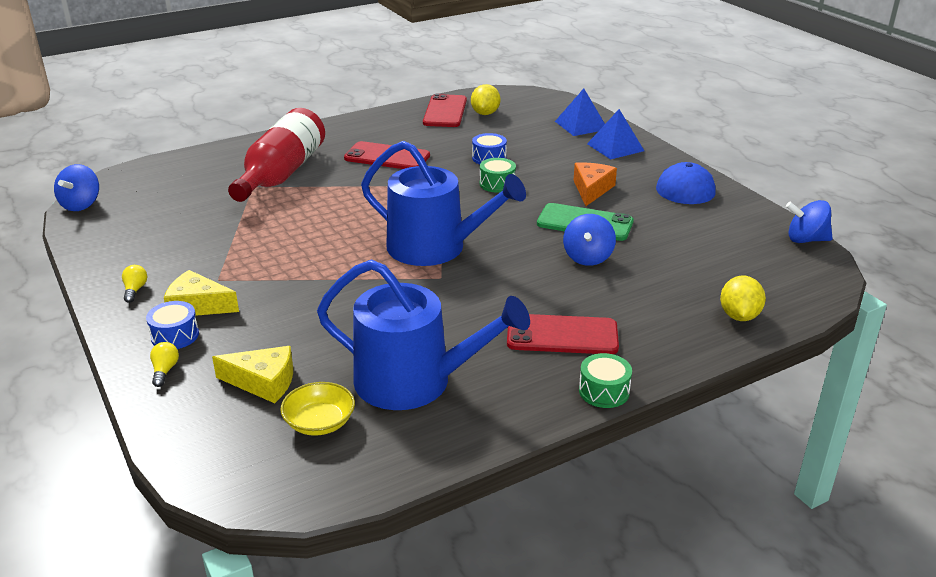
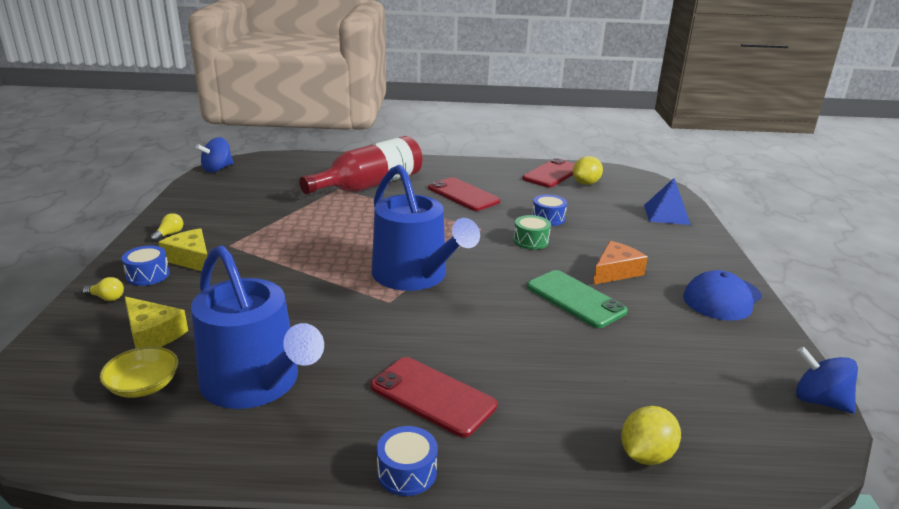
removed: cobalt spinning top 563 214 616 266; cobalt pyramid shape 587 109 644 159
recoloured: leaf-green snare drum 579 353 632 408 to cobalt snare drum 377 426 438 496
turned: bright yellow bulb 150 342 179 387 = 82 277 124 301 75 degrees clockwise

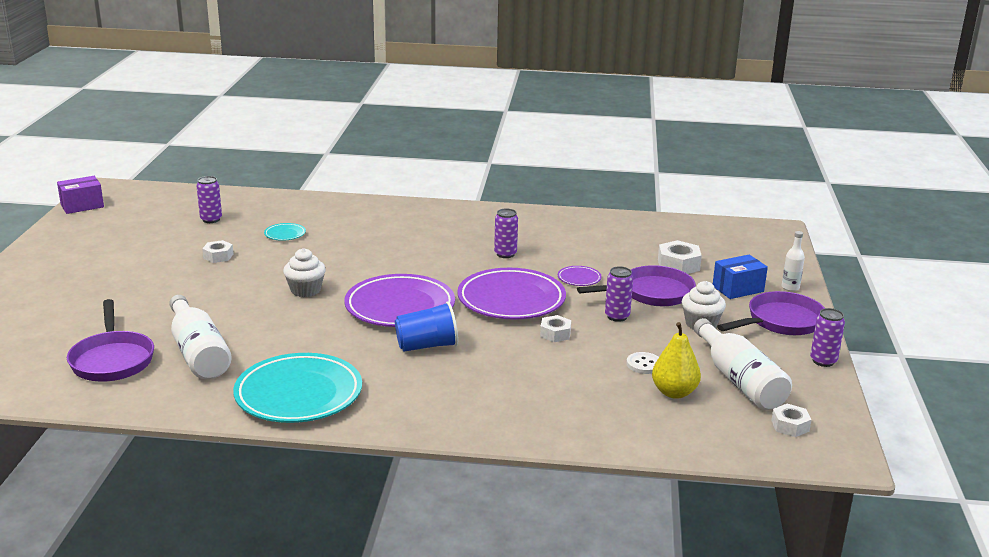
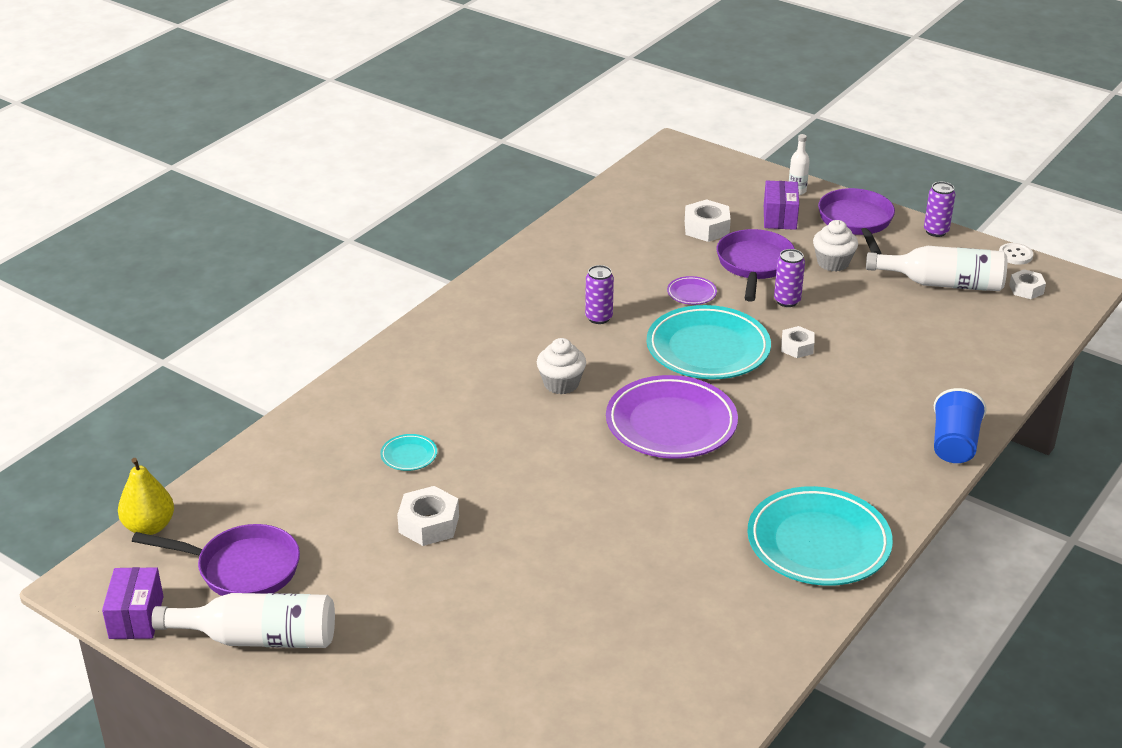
removed: violet tin 197 176 222 223
moved: violet skillet 67 299 154 382 to 132 524 300 596; snow-white flask 169 295 232 379 to 151 593 335 648; snow-white fairy cake 283 248 326 297 to 537 338 586 394; cobalt tumbler 395 302 458 352 to 934 388 987 463; snow-white shirt button 626 352 659 374 to 999 243 1033 265; bright yellow pear fruit 652 322 701 399 to 118 458 174 535
recoloured: violet flat dish 457 268 566 319 to teal flat dish 647 305 771 379; cobalt box 713 255 768 299 to violet box 764 181 799 230
resized: snow-white hex nut 202 240 234 263 = 397 486 459 546 x1.52

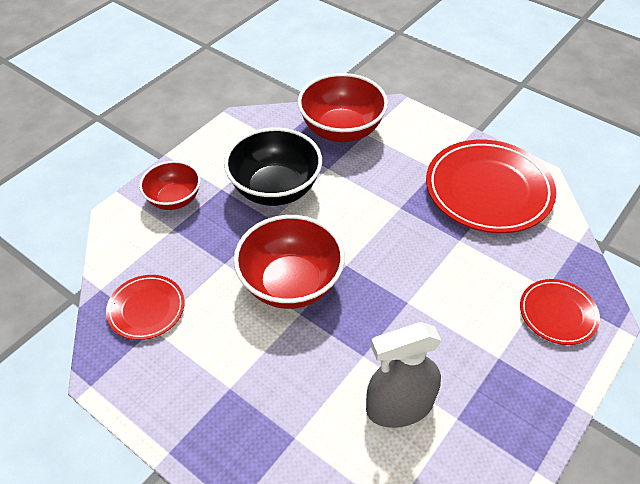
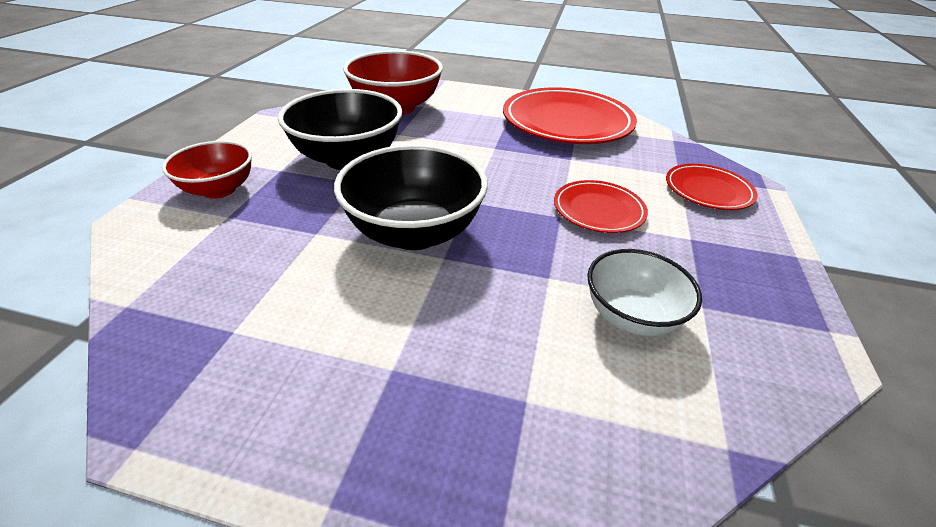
moved: scarlet flat dish 106 275 185 340 to 554 180 648 233
replaced: gray spray bottle 366 322 442 428 to snow-white deep dish 587 249 702 336
recoloured: scarlet deep dish 234 215 345 309 to ebony deep dish 334 145 488 250

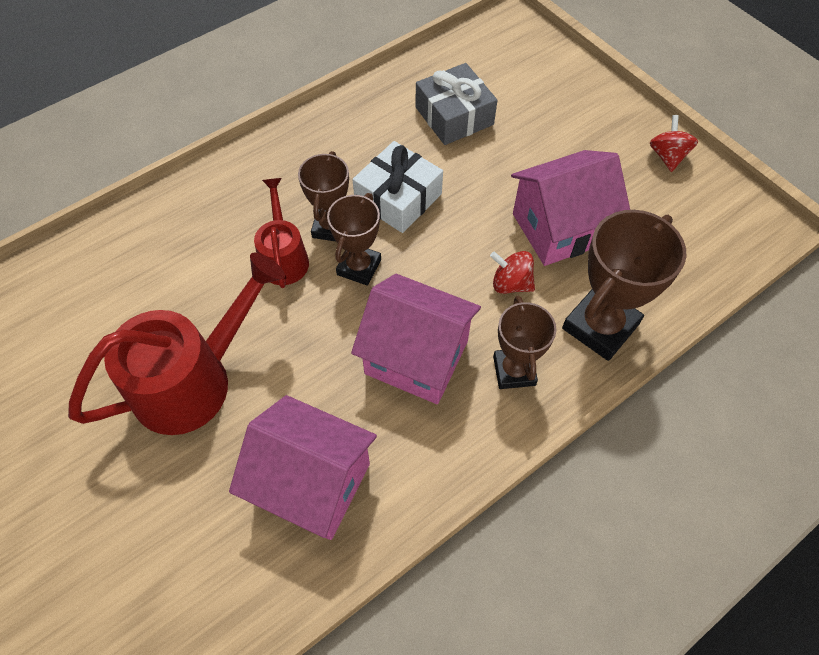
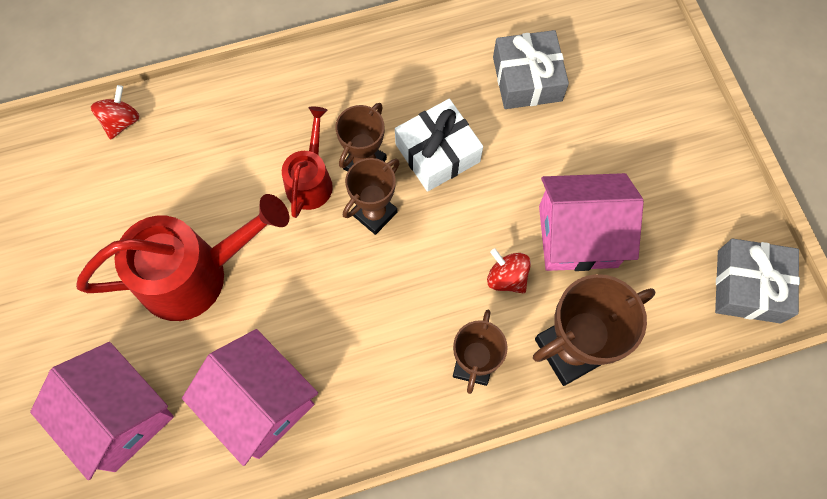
added: gray wrapped gift 715 239 800 324
moved: rosy house 351 274 481 404 to 30 342 174 480; scarlet spinning top 650 115 698 172 to 91 85 140 140

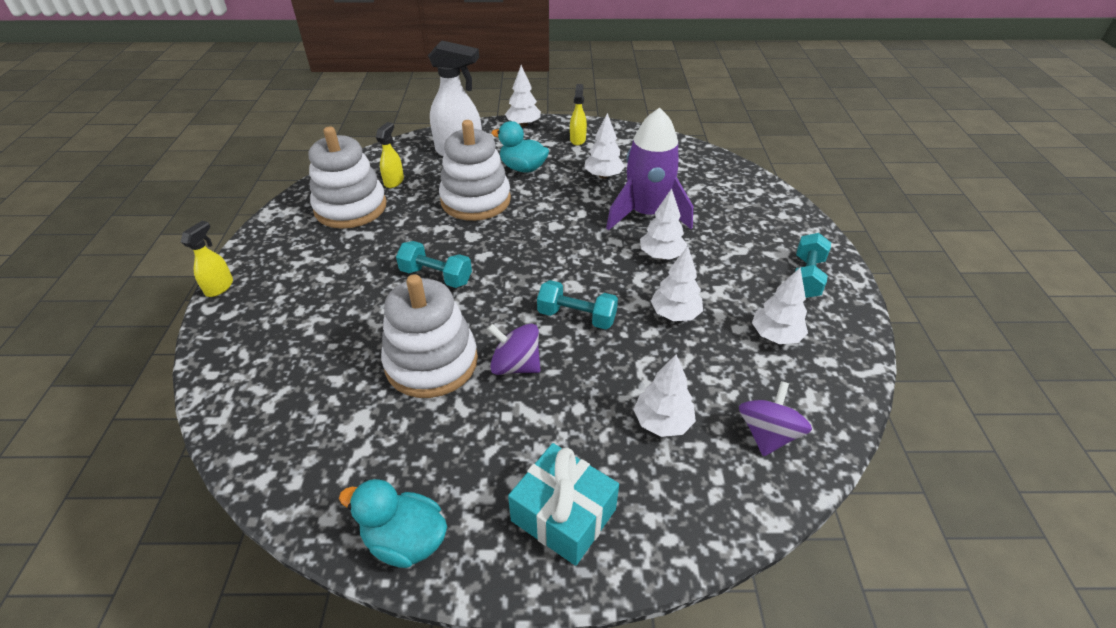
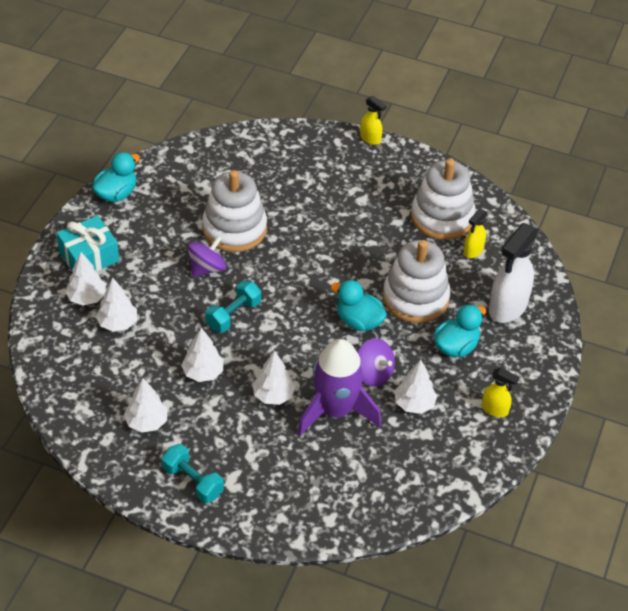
removed: teal hand weight 396 241 472 288
added: teal rubber duck 331 280 387 331
moved: snow-white tree 505 65 541 127 to 65 252 106 306; violet spinning top 739 381 812 456 to 357 339 395 387
turned: bright yellow spray bottle 376 122 404 188 = 464 209 488 258 90 degrees clockwise

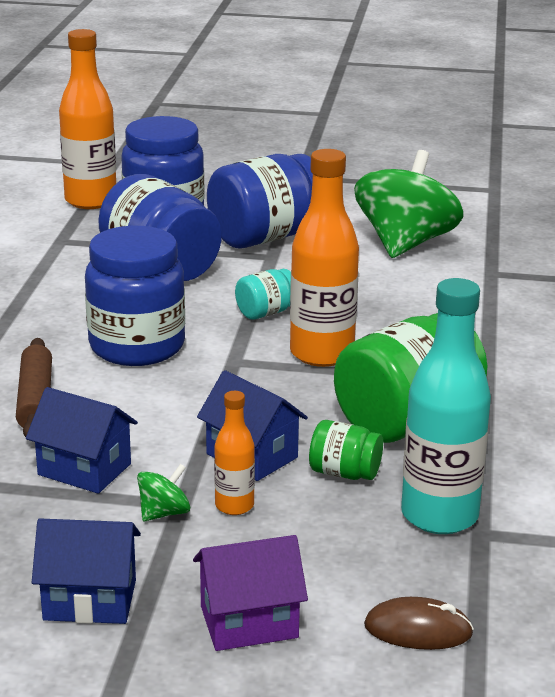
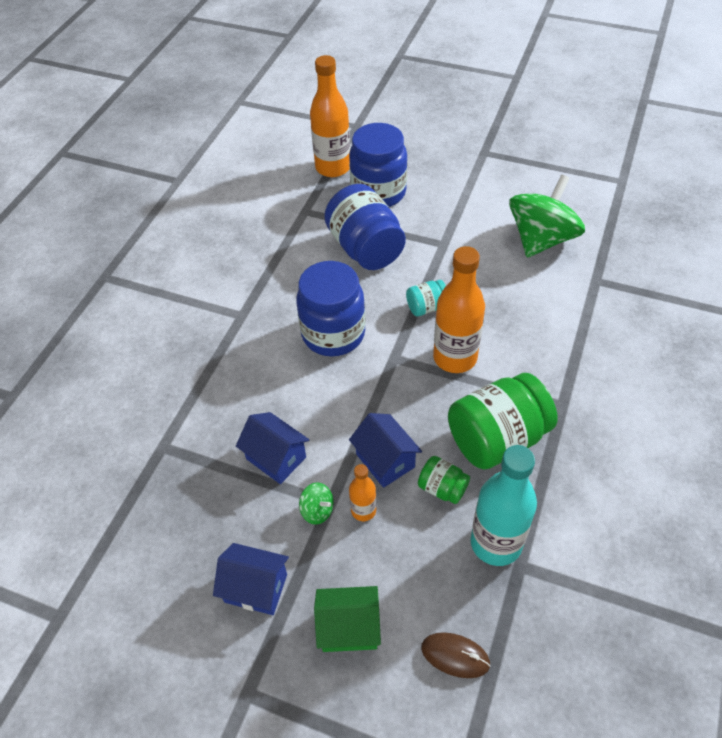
removed: russet pastry roller 16 338 52 437; cobalt preserve jar 207 154 313 248
recoloured: violet house 193 535 308 651 to leaf-green house 314 586 381 652
turned: leaf-green spinning top 137 464 190 521 = 299 482 334 525 60 degrees clockwise

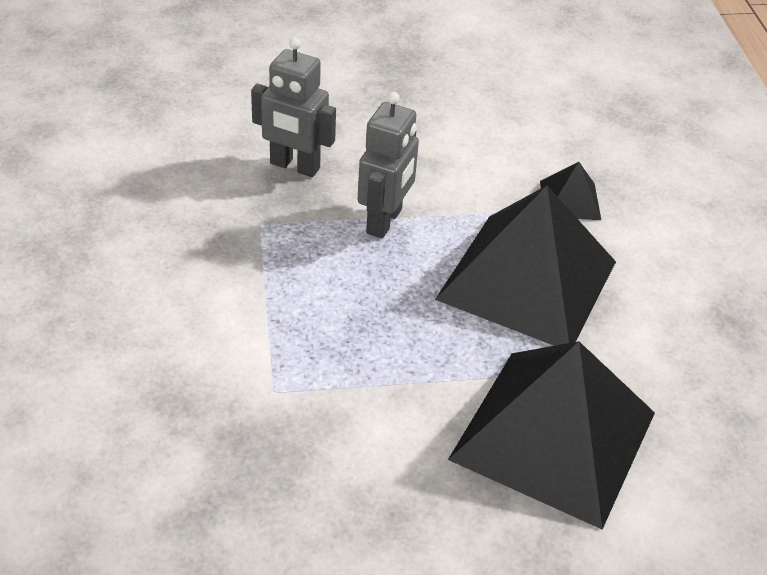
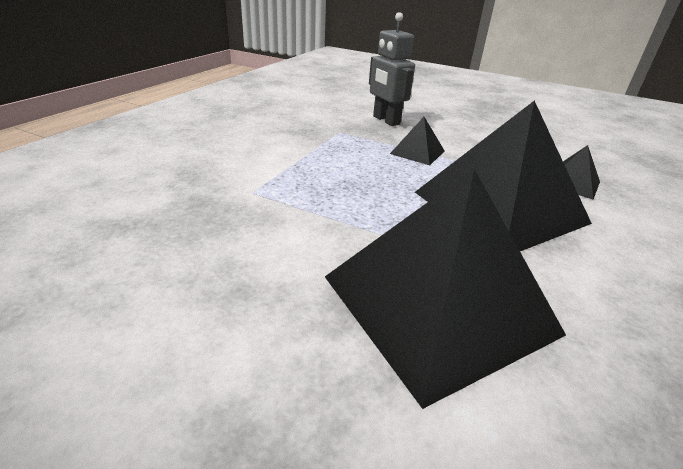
replaced: gray robot figure 358 92 419 239 to ebony pyramid shape 390 117 445 165

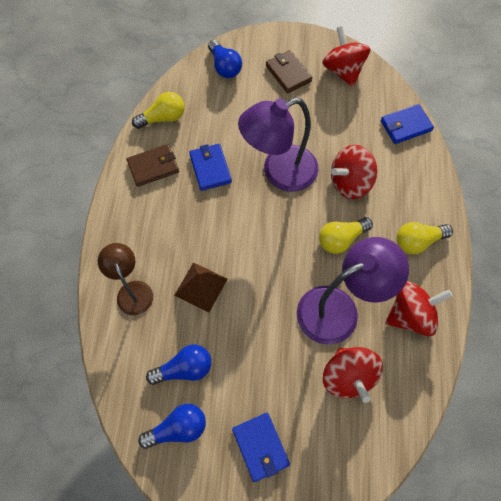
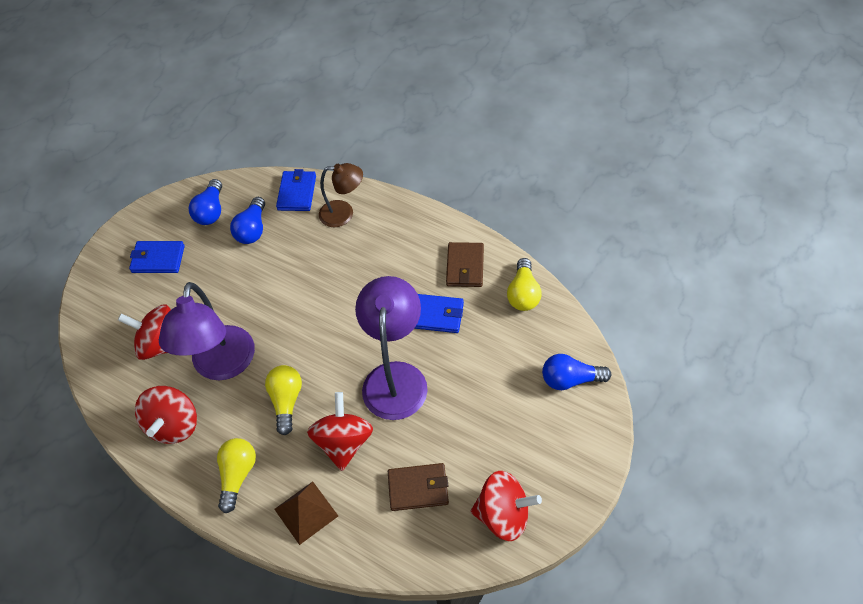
moved: russet pyramid shape 174 262 227 312 to 274 482 338 545; russet billfold 266 50 312 93 to 388 463 449 511; cobalt billfold 381 104 434 144 to 276 169 316 211

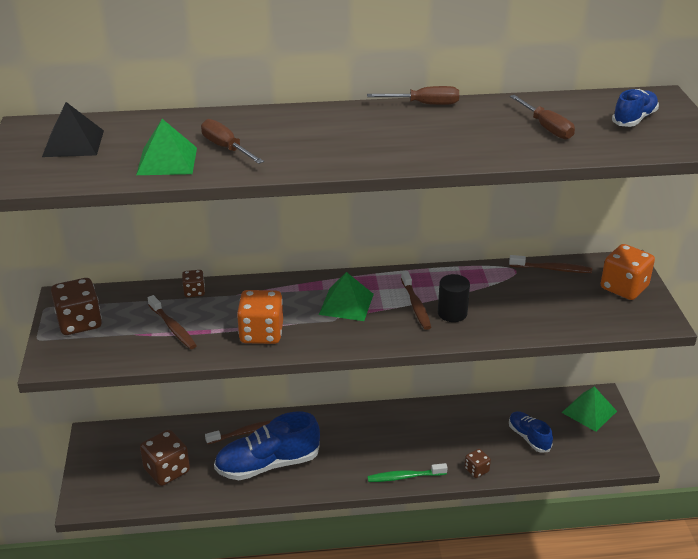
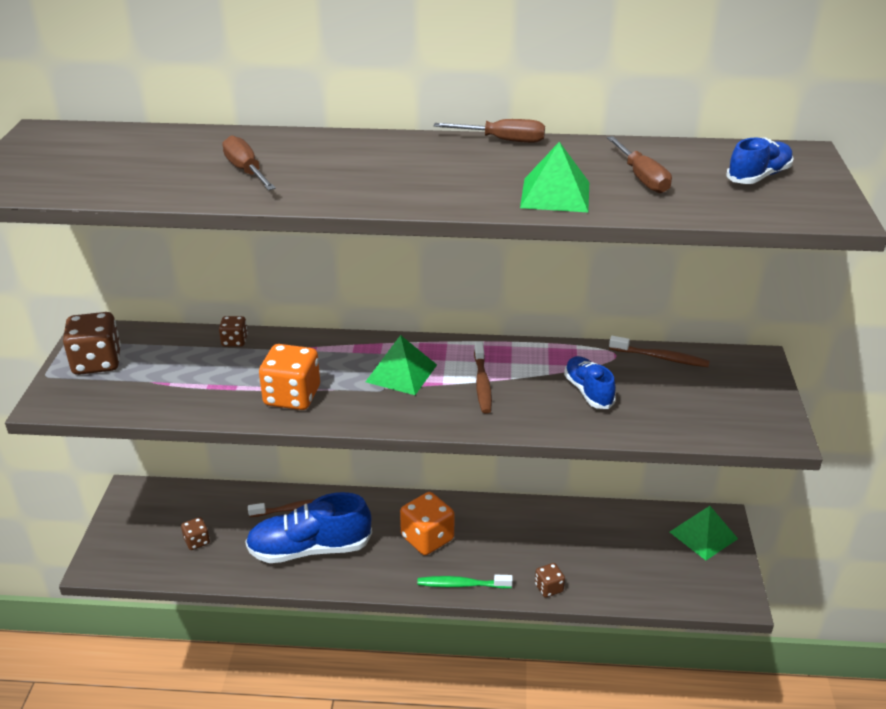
removed: ebony pyramid shape 42 102 104 157; russet toothbrush 148 295 197 349; ebony cylinder 438 274 470 322
moved: leaf-green pyramid shape 136 119 197 175 to 520 142 589 212; cobalt sneaker 509 411 553 453 to 564 356 616 409; bright orange die 601 244 655 300 to 400 492 454 555
resized: russet die 140 430 190 486 = 181 517 210 550 x0.53

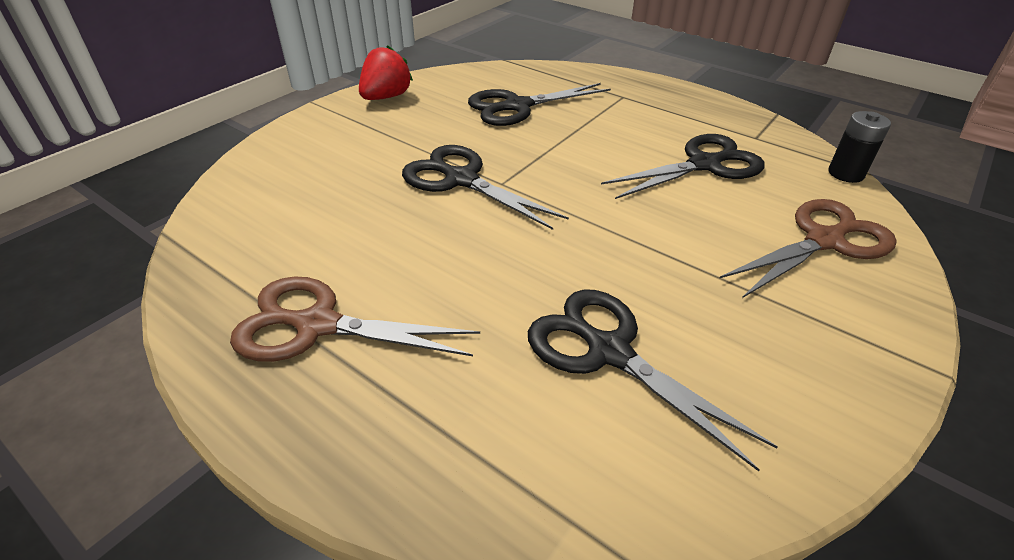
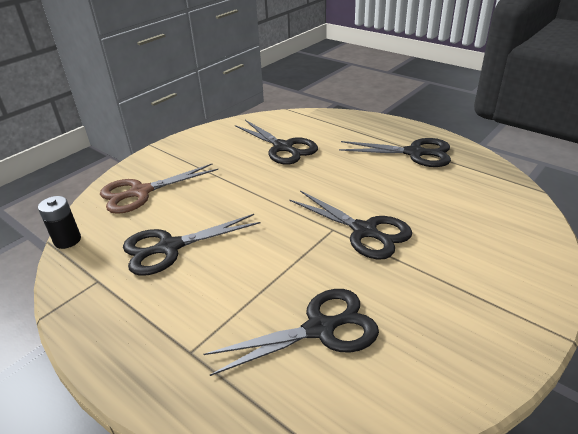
removed: scarlet toy strawberry 359 45 413 100
recoloured: russet scissors 230 277 480 362 to ebony scissors 339 138 451 167

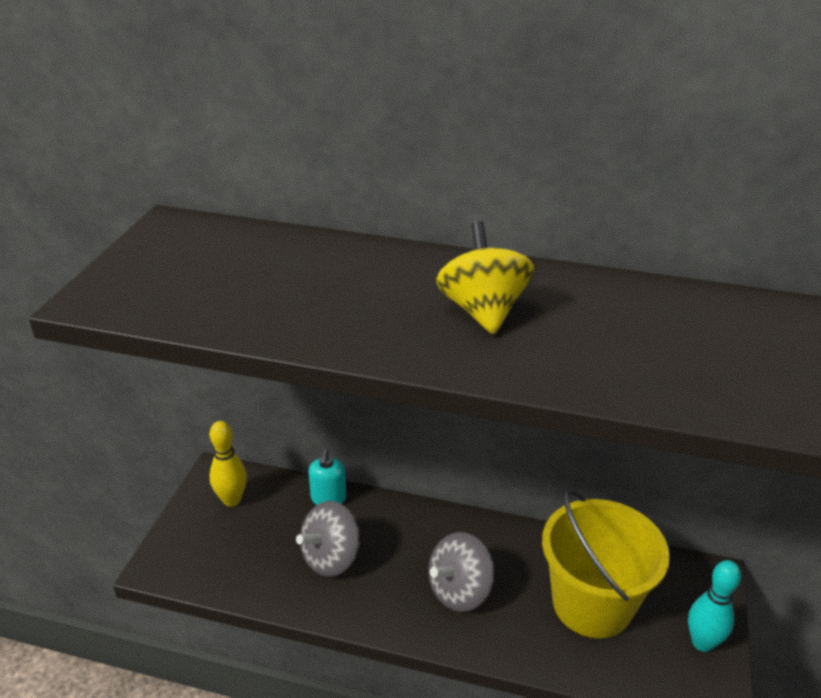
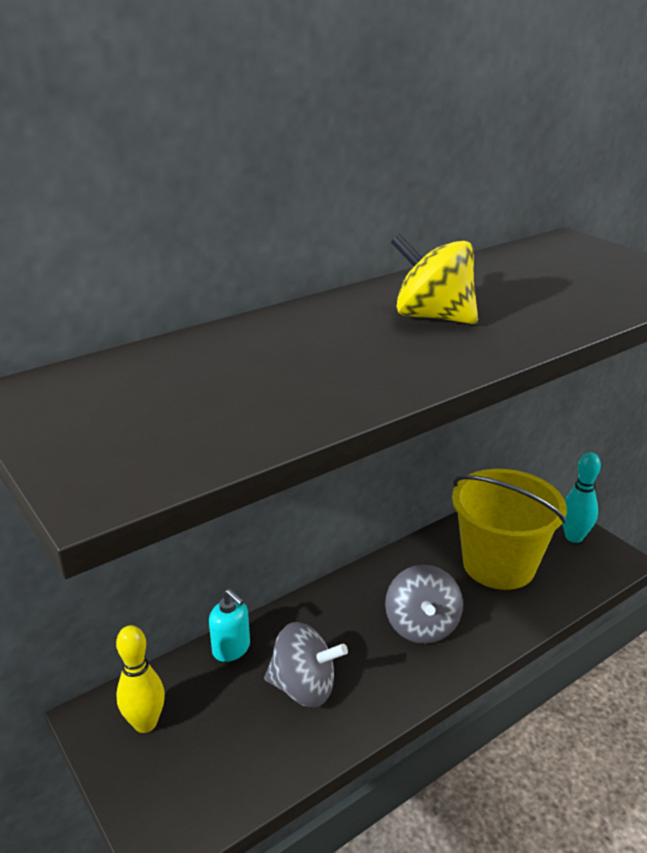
turned: gray spinning top 296 501 360 577 = 264 622 348 707 75 degrees counterclockwise

